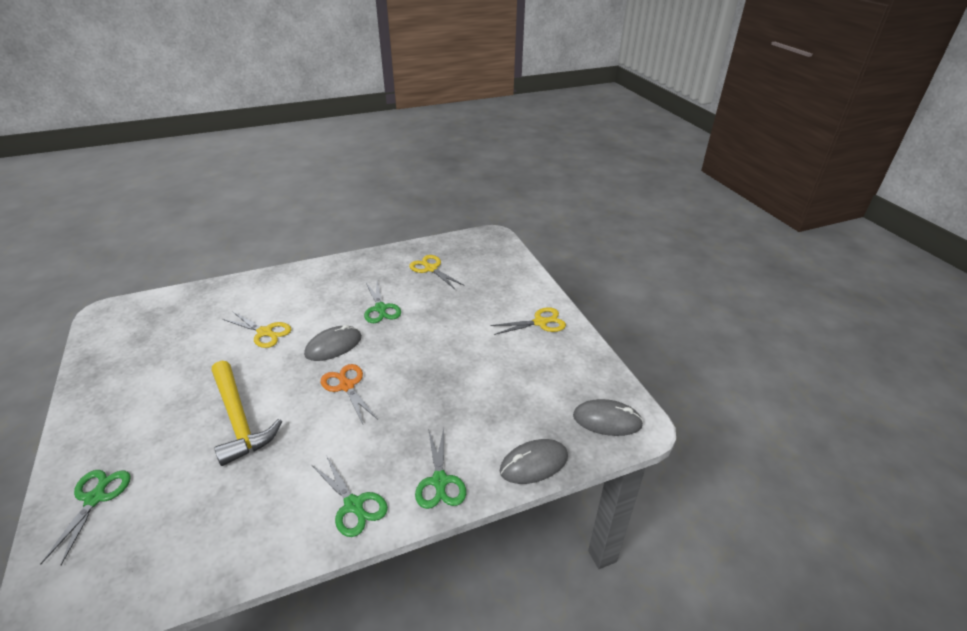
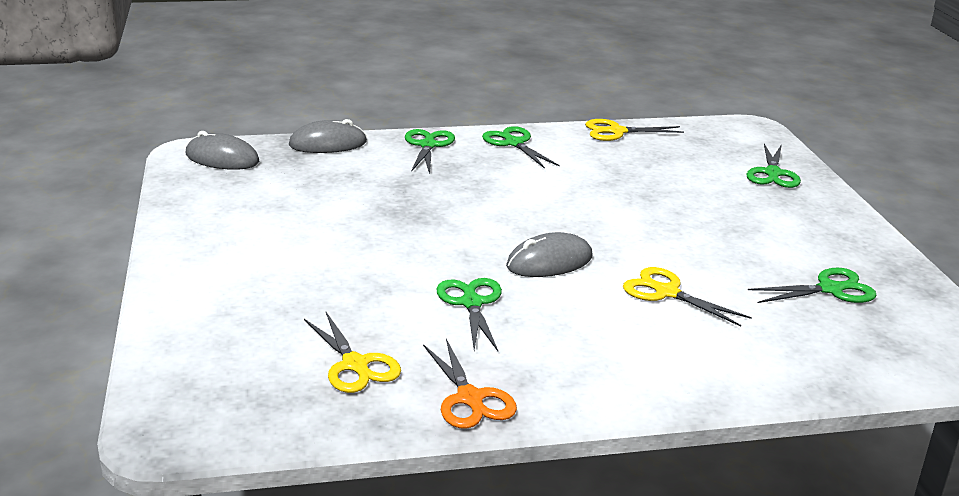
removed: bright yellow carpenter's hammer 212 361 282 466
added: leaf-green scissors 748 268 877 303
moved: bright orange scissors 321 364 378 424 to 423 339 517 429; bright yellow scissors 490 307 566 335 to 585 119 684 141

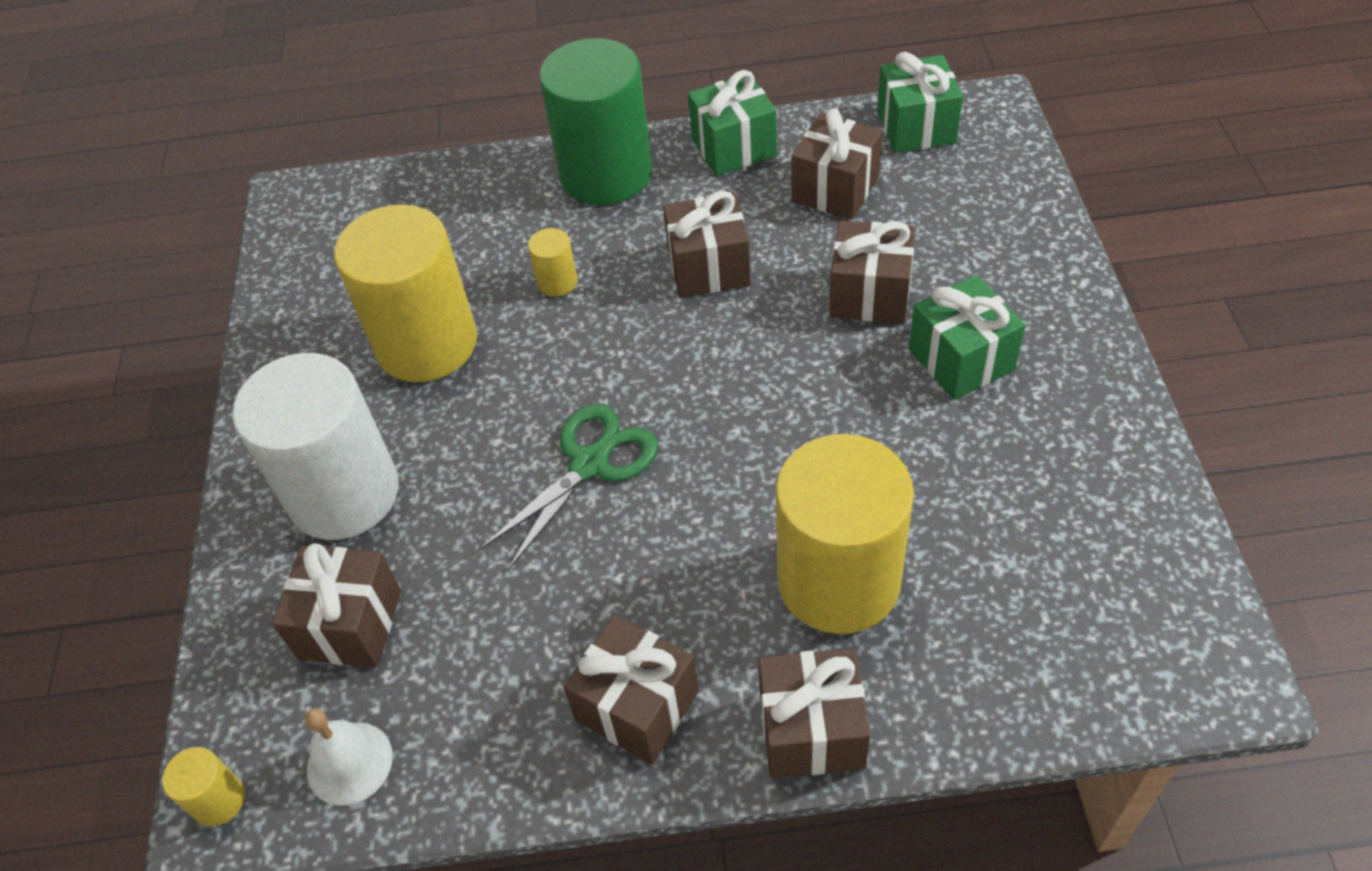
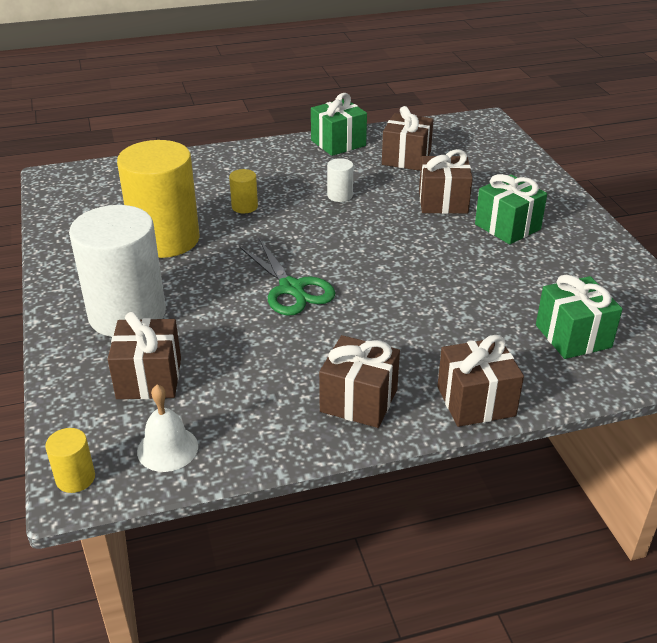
removed: leaf-green cylinder 539 38 652 205; bright yellow cylinder 776 434 914 634
moved: leaf-green wrapped gift 877 52 963 153 to 536 275 623 359
replaced: russet wrapped gift 663 191 751 298 to snow-white cylinder 327 158 353 202
turned: leaf-green scissors 479 404 658 570 = 239 239 335 316 120 degrees clockwise

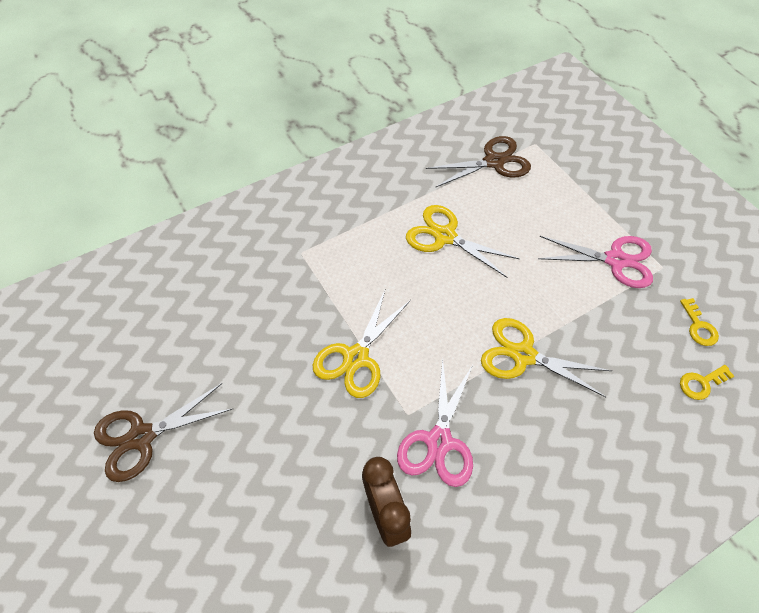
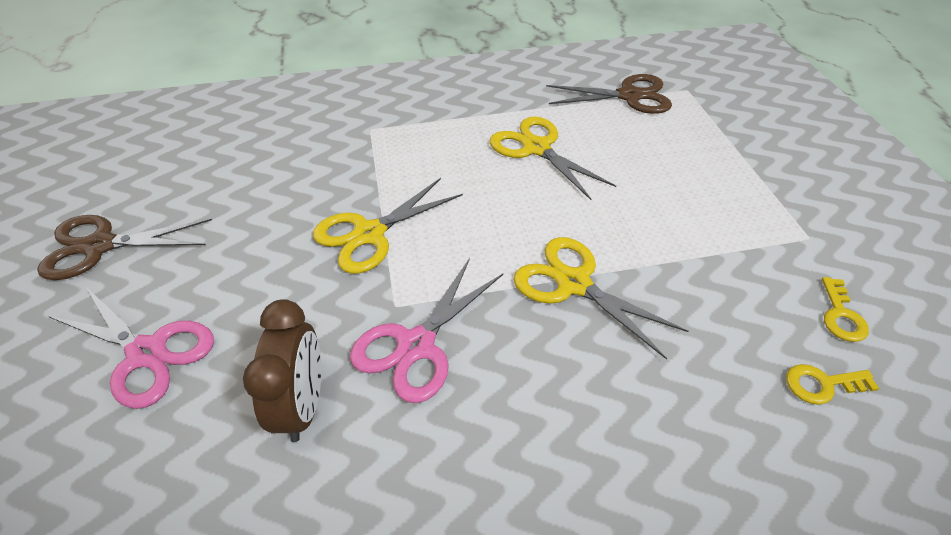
moved: rosy scissors 538 236 653 288 to 48 286 214 409

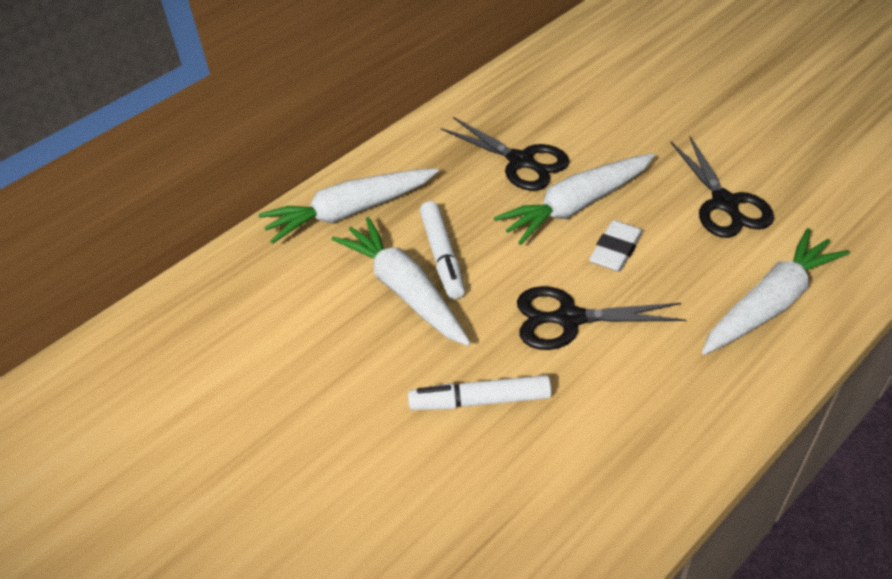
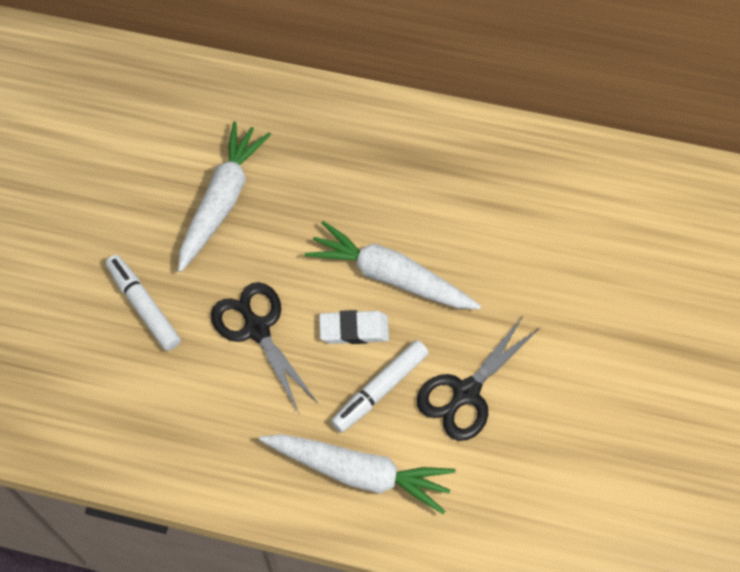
removed: snow-white toy carrot 258 168 438 244; ebony scissors 441 117 569 191
moved: snow-white felt pen 420 201 465 299 to 331 340 429 433

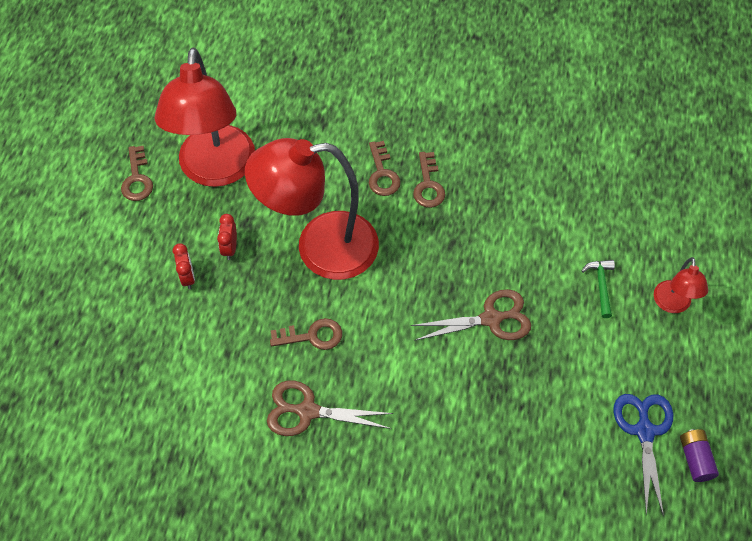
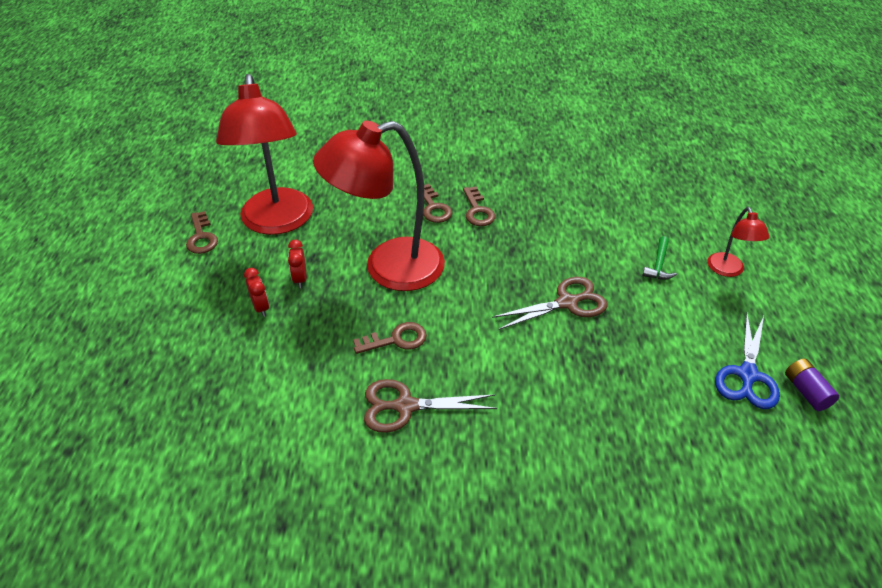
turned: leaf-green carpenter's hammer 582 260 615 318 = 642 236 677 280 150 degrees counterclockwise; cobalt scissors 614 394 673 516 = 715 314 780 409 150 degrees counterclockwise

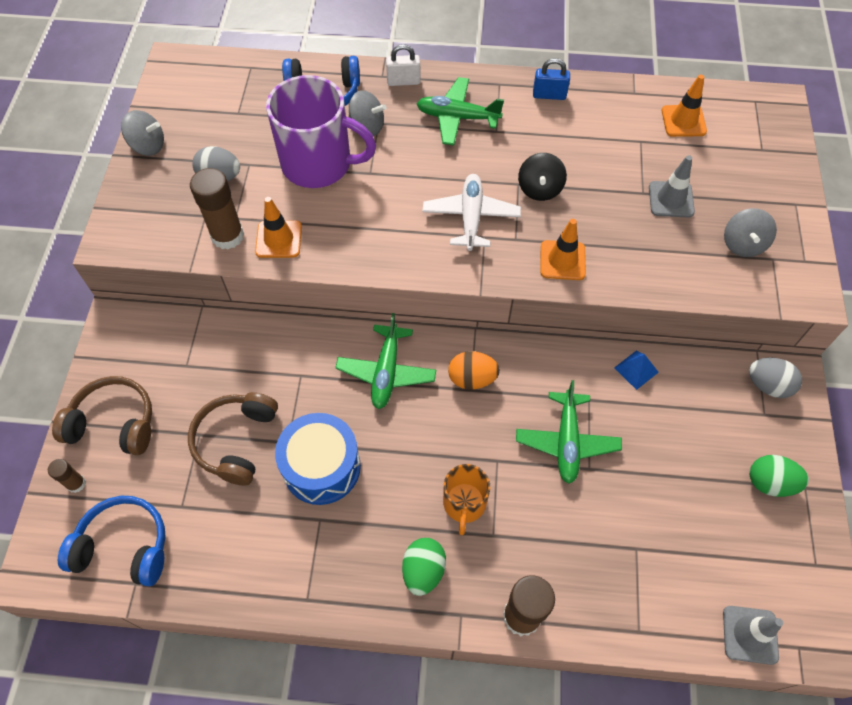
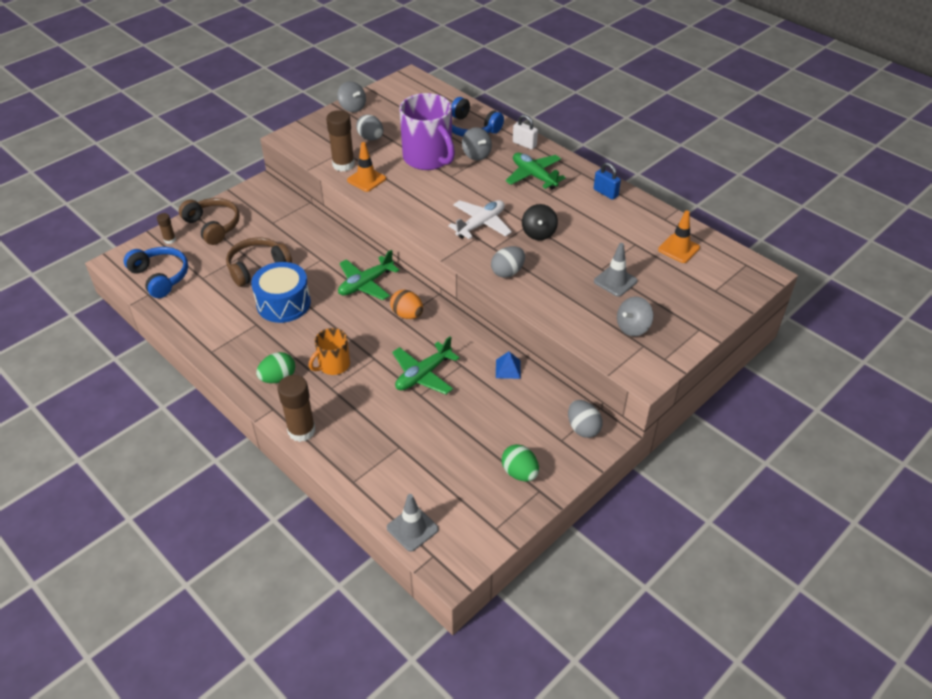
replaced: bright orange road cone 540 219 586 280 to gray egg shape 491 246 525 278
turned: ebony spinning top 518 153 567 201 = 522 204 558 240 45 degrees counterclockwise

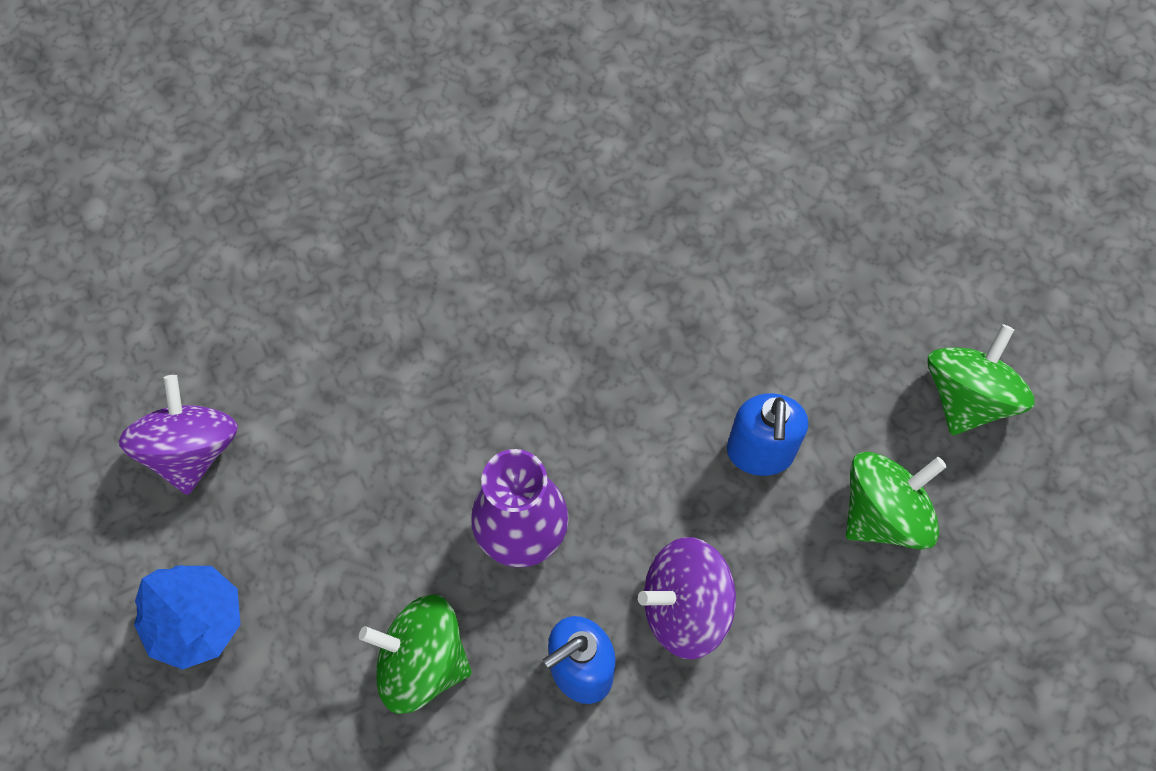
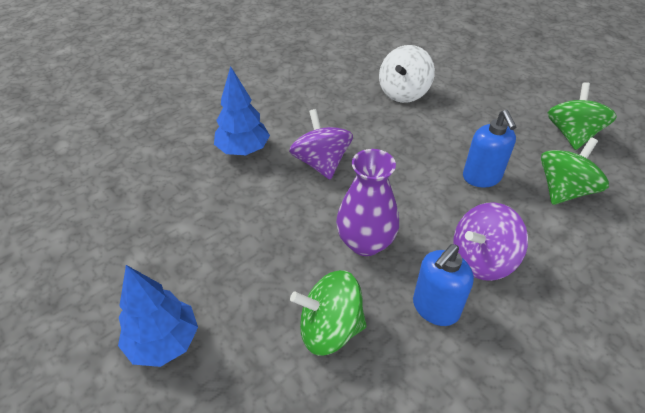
added: cobalt tree 214 66 270 155; snow-white spinning top 379 45 435 103
moved: violet spinning top 119 375 238 495 to 289 109 353 180

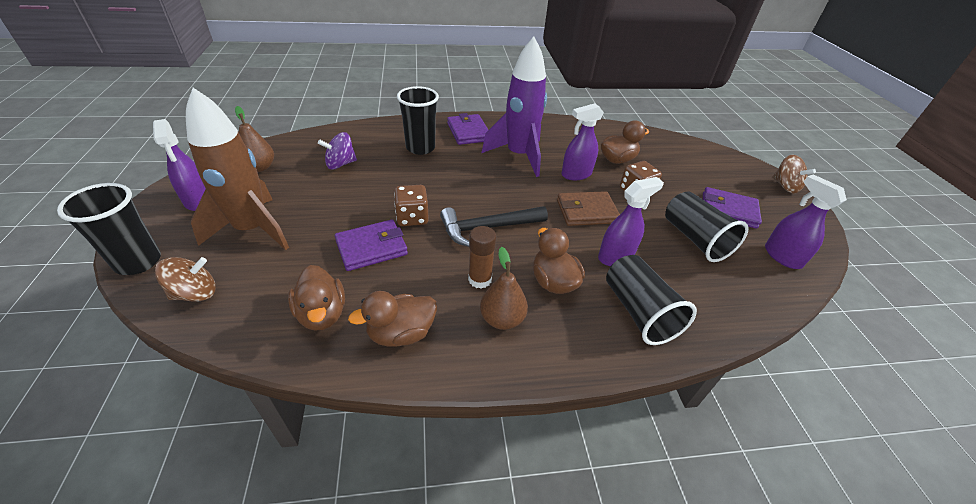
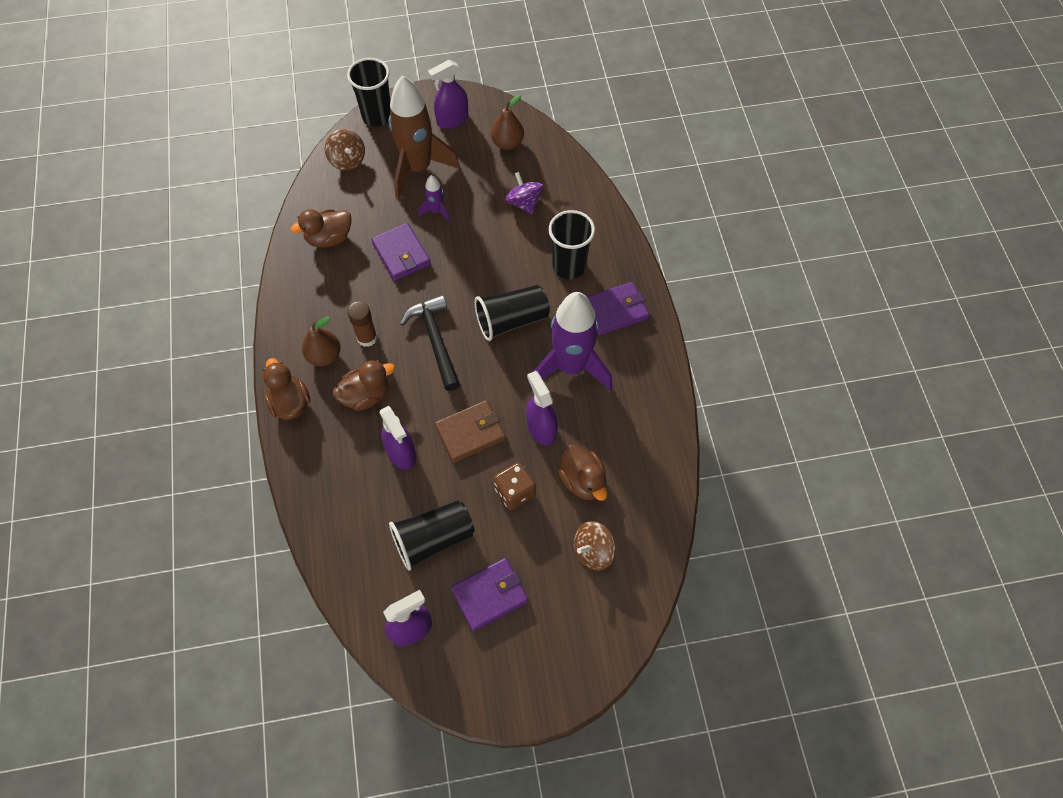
removed: russet die 394 185 429 226
added: violet toy rocket 418 175 451 222
moved: russet rubber duck 348 291 437 346 to 263 358 310 420; ebony tumbler 606 255 697 345 to 474 285 550 341; russet spinning top 772 155 816 193 to 574 521 616 571
turned: russet billfold 557 191 620 226 = 435 400 506 463 75 degrees clockwise; violet billfold 703 187 762 229 = 451 558 528 631 45 degrees clockwise

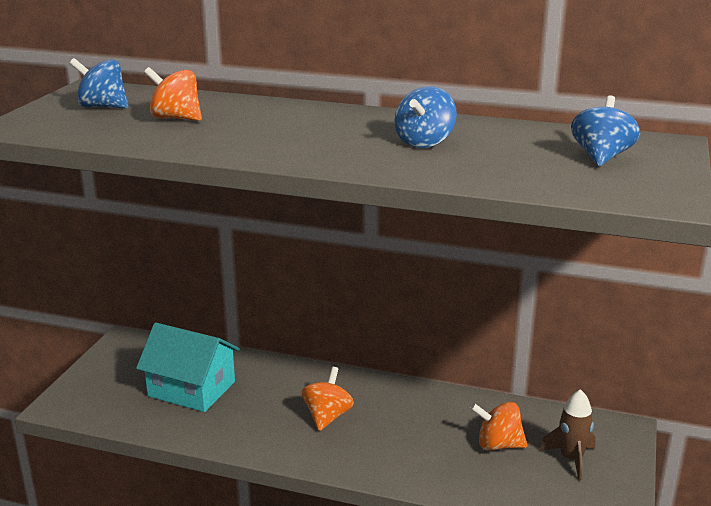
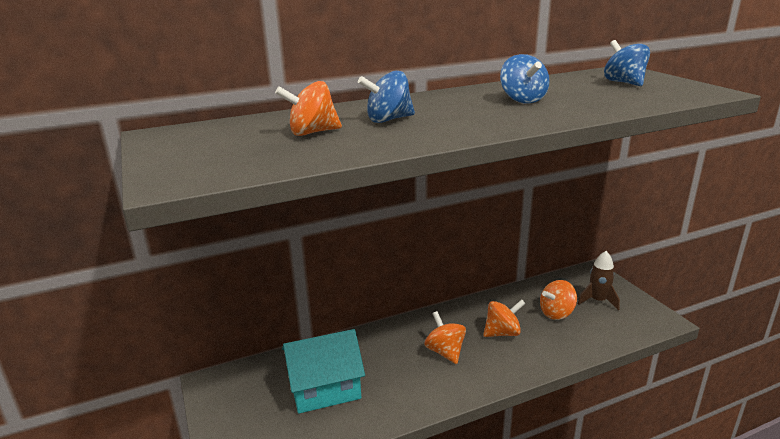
added: bright orange spinning top 483 299 526 337
moved: cobalt spinning top 70 58 129 108 to 358 71 415 123

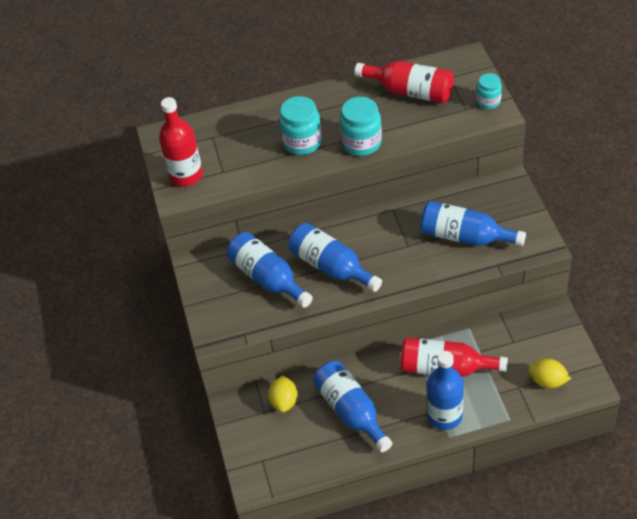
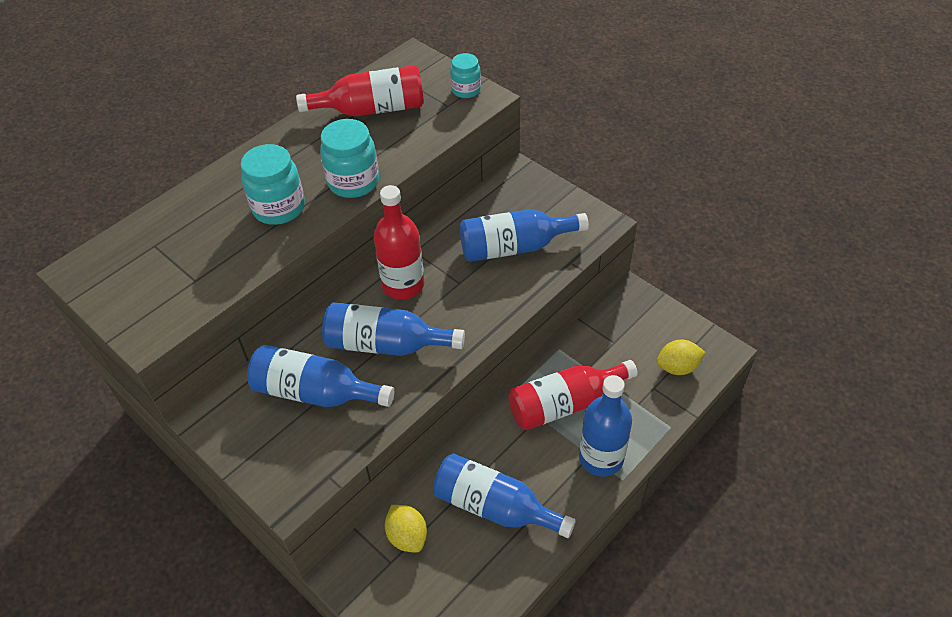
moved: scarlet flask 159 97 203 187 to 373 185 424 300

